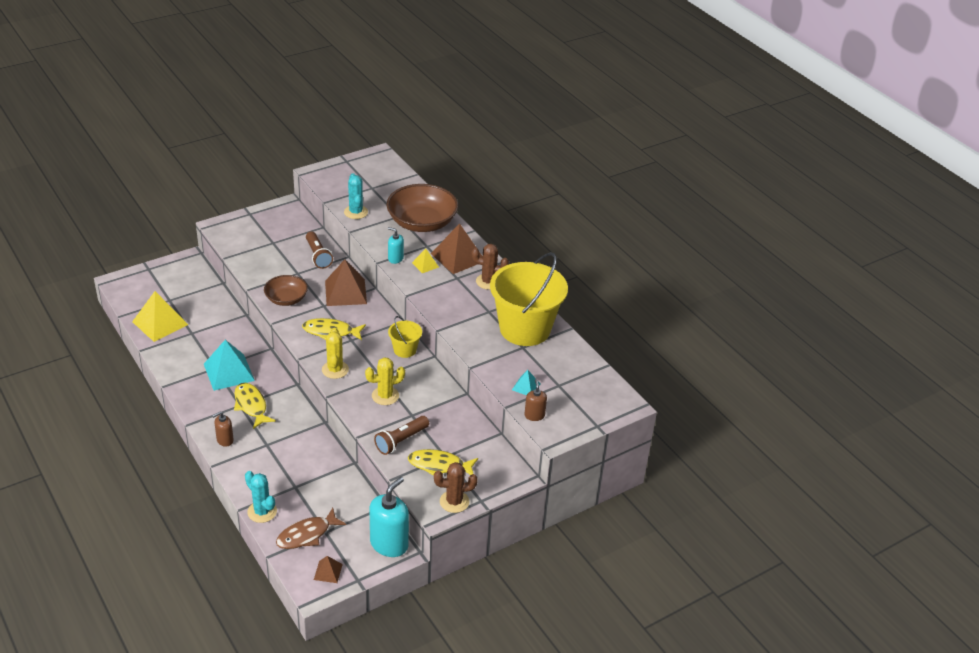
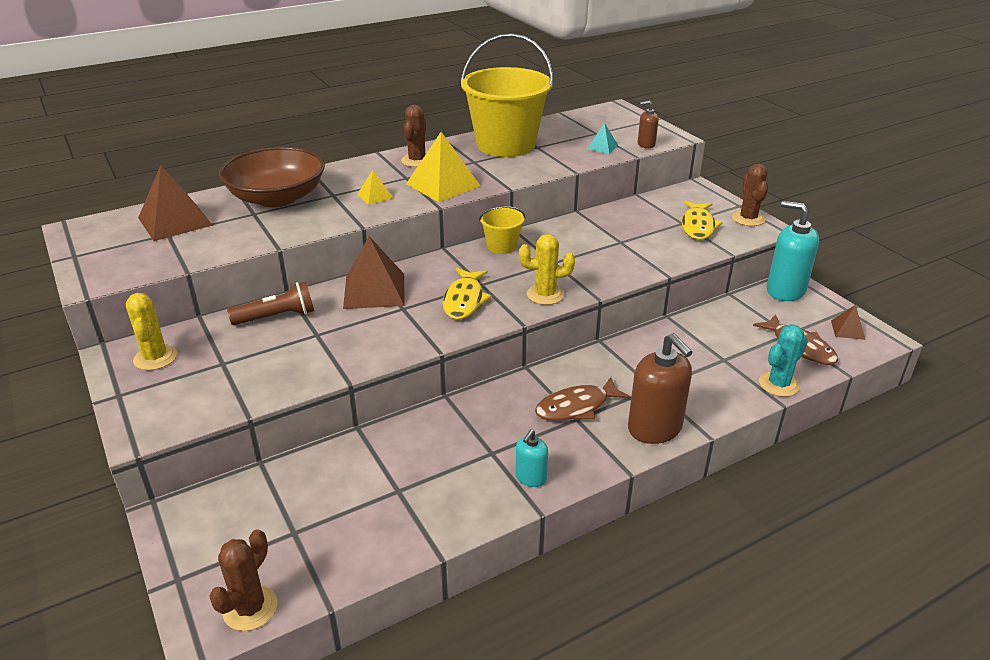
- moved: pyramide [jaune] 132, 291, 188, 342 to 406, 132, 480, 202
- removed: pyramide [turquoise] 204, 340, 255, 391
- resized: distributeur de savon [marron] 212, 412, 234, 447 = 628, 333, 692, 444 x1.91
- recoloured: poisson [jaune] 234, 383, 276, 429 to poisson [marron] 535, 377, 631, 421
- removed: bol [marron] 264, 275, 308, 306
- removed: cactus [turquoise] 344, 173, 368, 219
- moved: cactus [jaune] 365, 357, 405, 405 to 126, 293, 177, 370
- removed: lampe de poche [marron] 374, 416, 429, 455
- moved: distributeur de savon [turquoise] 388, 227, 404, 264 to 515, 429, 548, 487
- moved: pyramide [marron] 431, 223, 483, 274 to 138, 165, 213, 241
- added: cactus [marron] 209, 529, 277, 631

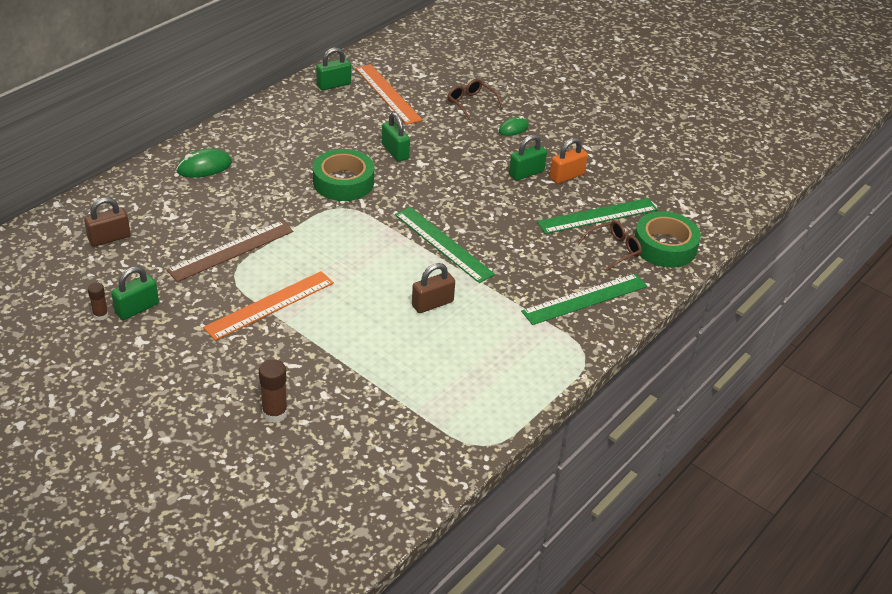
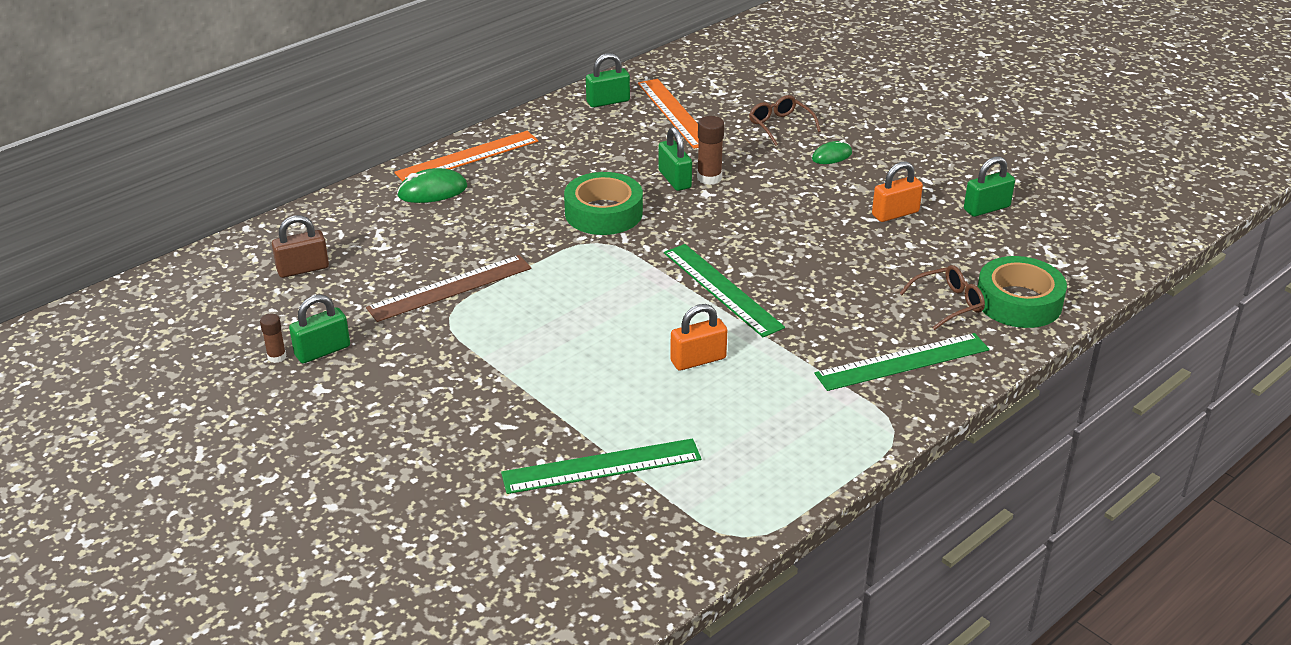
- moved: règle [orange] 203, 271, 334, 341 to 394, 131, 539, 181
- moved: bâton de colle [marron] 259, 359, 288, 423 to 697, 116, 724, 185
- recoloured: cadenas [marron] 412, 263, 455, 313 to cadenas [orange] 670, 304, 727, 370
- moved: cadenas [vert] 509, 135, 547, 181 to 964, 156, 1015, 217
- moved: règle [vert] 537, 198, 658, 234 to 501, 438, 701, 494

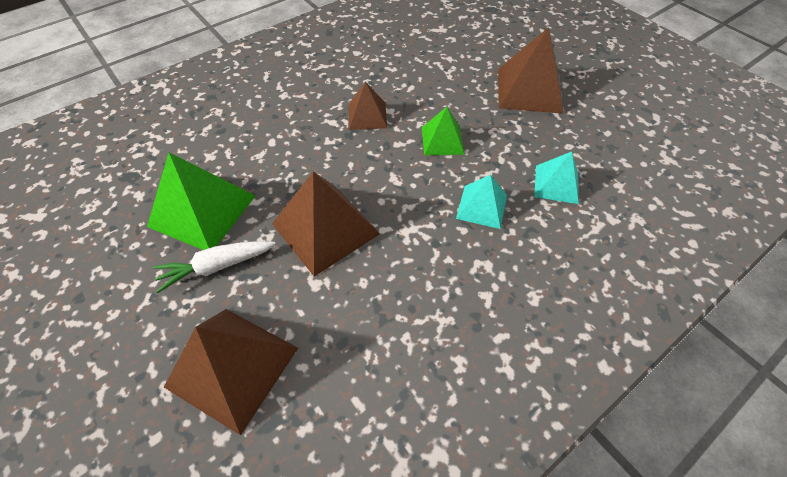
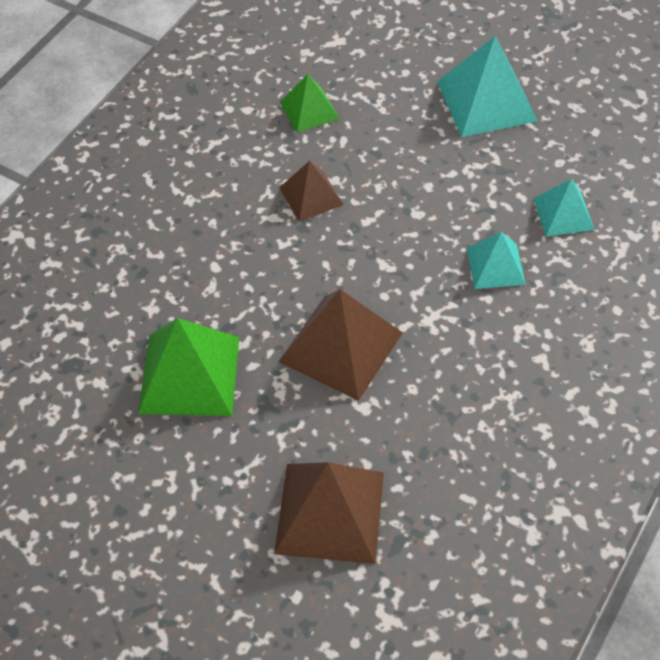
- removed: carotte [blanc] 153, 241, 276, 293
- moved: pyramide [vert] 422, 107, 465, 155 to 280, 74, 340, 133
- recoloured: pyramide [marron] 498, 27, 564, 114 to pyramide [turquoise] 437, 36, 538, 137

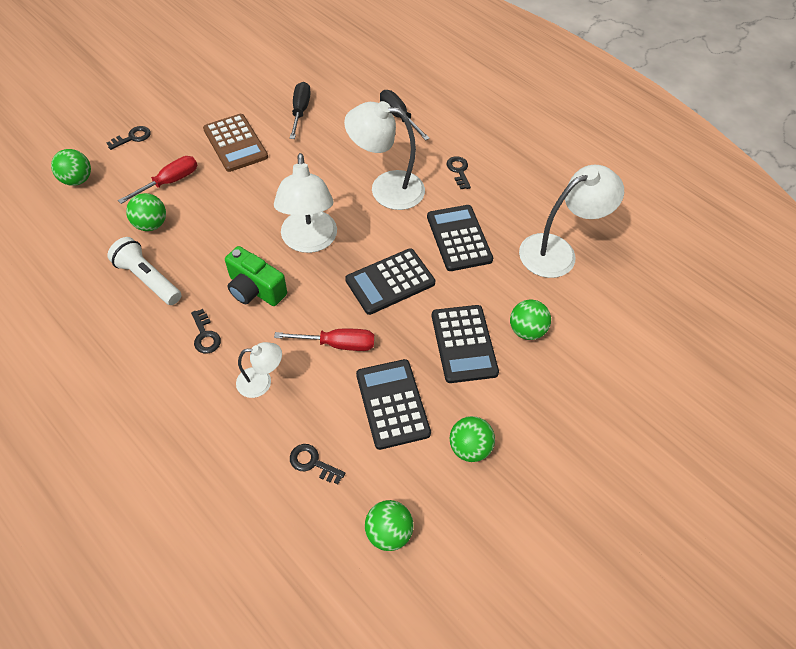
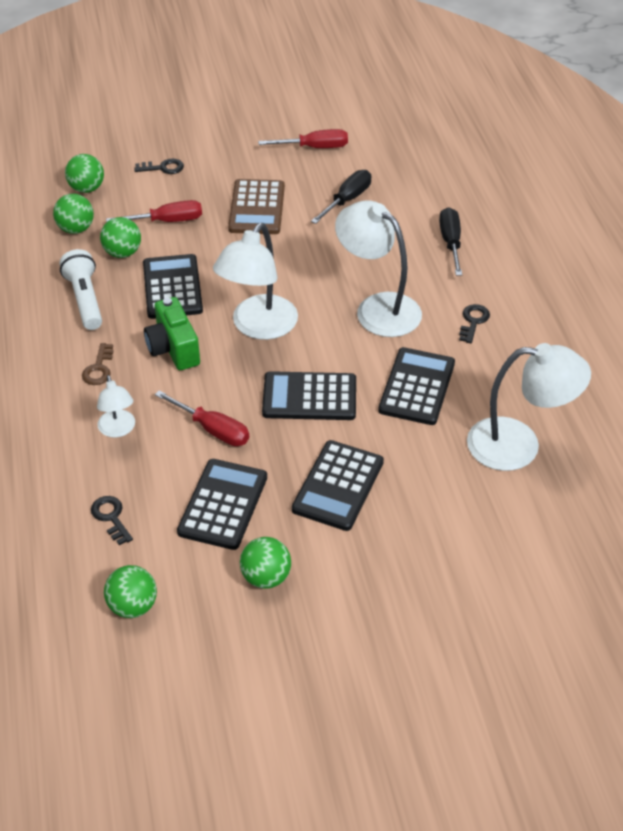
- recoloured: clé [noir] 191, 309, 221, 354 to clé [marron] 82, 343, 113, 385
- turned: lampe [blanc] 236, 342, 282, 398 = 97, 375, 135, 438 45 degrees clockwise
- moved: balle [vert] 510, 299, 551, 340 to 53, 194, 94, 234
- added: calculatrice [noir] 143, 254, 203, 319
- added: tournevis [rouge] 258, 129, 348, 148

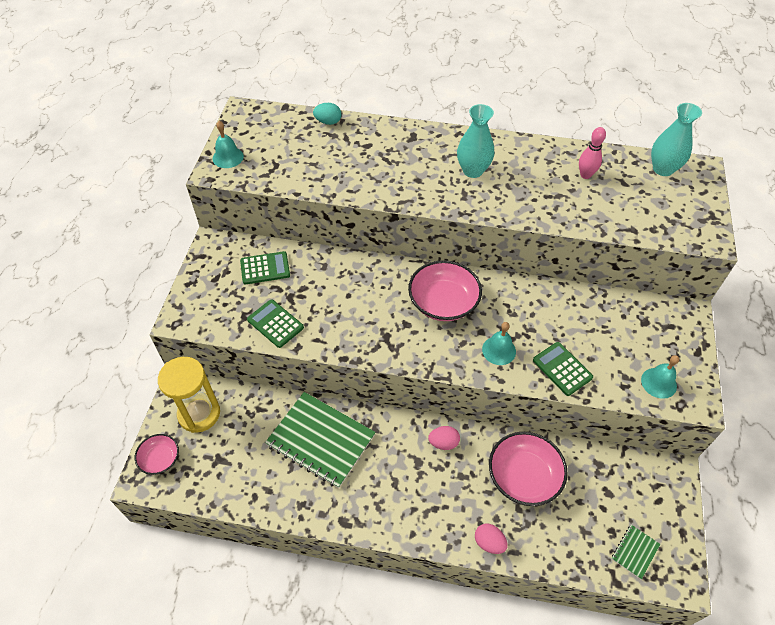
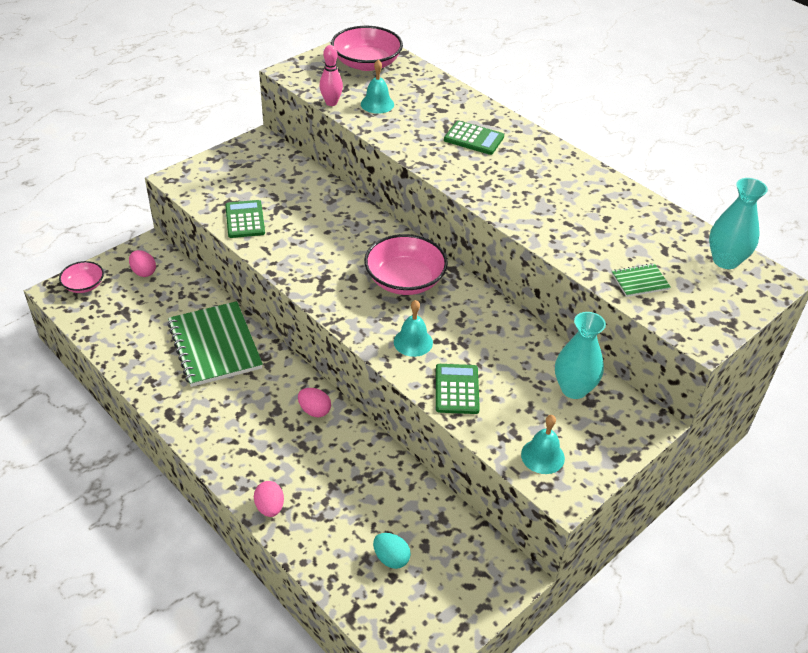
- replaced: sablier [jaune] 158, 357, 220, 433 to œuf [rose] 129, 250, 156, 277
- moved: cloche [turquoise] 212, 121, 244, 168 to 361, 60, 394, 114
- moved: calculatrice [vert] 240, 251, 290, 285 to 444, 121, 504, 155
- moved: œuf [turquoise] 313, 103, 341, 125 to 373, 533, 411, 569
- moved: vase [turquoise] 457, 104, 494, 178 to 555, 312, 606, 399
- moved: bol [rose] 489, 432, 568, 506 to 331, 26, 403, 71
- moved: quille [rose] 579, 127, 606, 179 to 319, 45, 343, 106
- moved: carnet [vert] 612, 525, 660, 579 to 611, 263, 671, 297

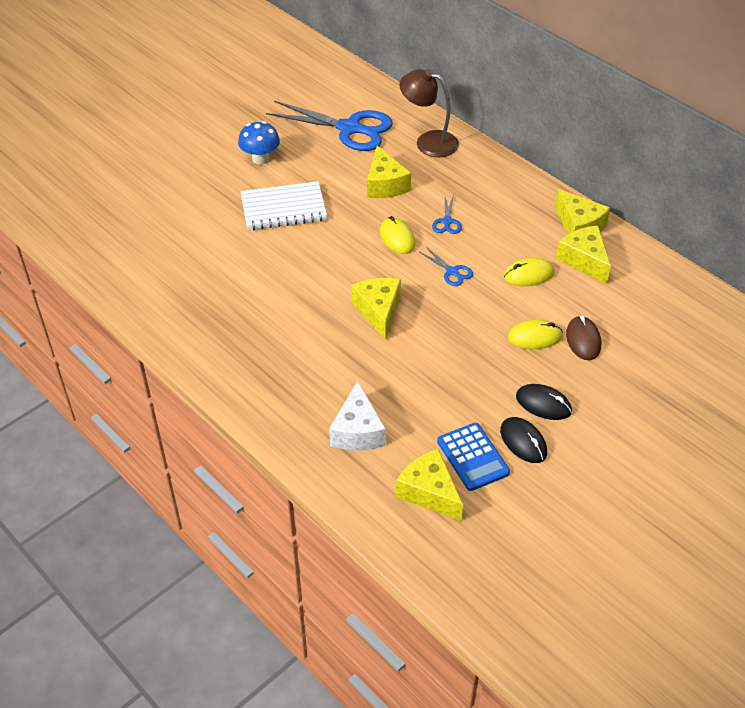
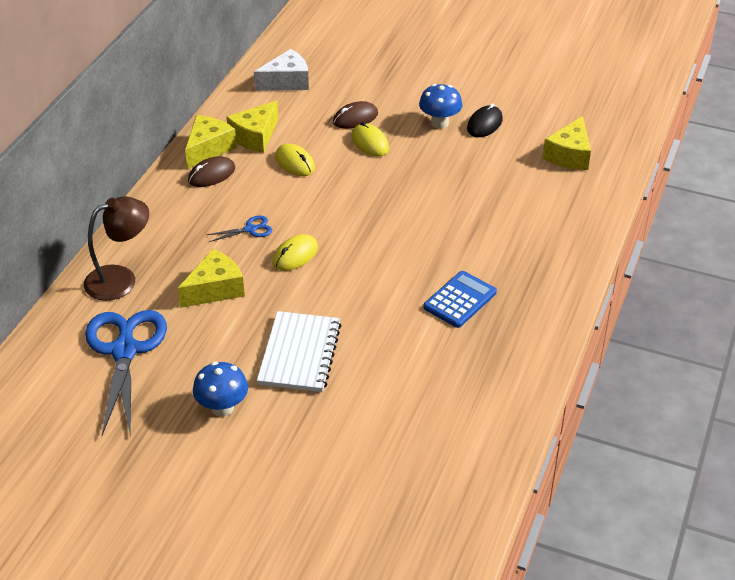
- turned: carnet [blanc] 240, 181, 327, 230 = 257, 311, 342, 392 45 degrees clockwise
- moved: fromage [blanc] 329, 381, 386, 450 to 254, 49, 309, 91
- removed: fromage [jaune] 351, 278, 401, 340
- turned: lampe [marron] 399, 69, 459, 157 = 84, 196, 149, 301 120 degrees counterclockwise
- removed: ciseaux [bleu] 420, 247, 473, 286
- moved: calculatrice [bleu] 437, 423, 510, 491 to 423, 271, 497, 328
- replaced: souris [noir] 516, 384, 572, 420 to champignon [bleu] 419, 84, 462, 129
- added: souris [marron] 188, 156, 235, 187

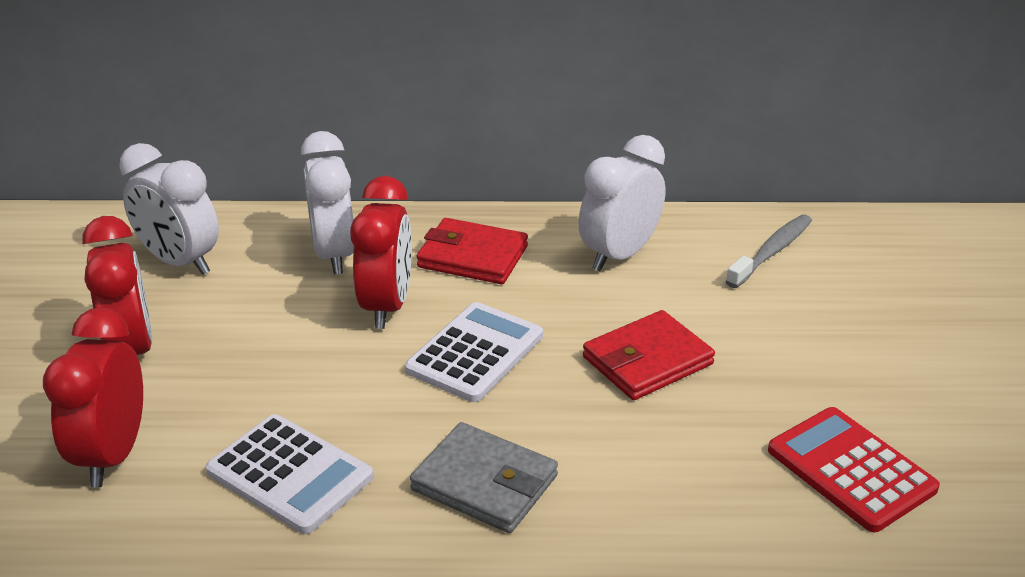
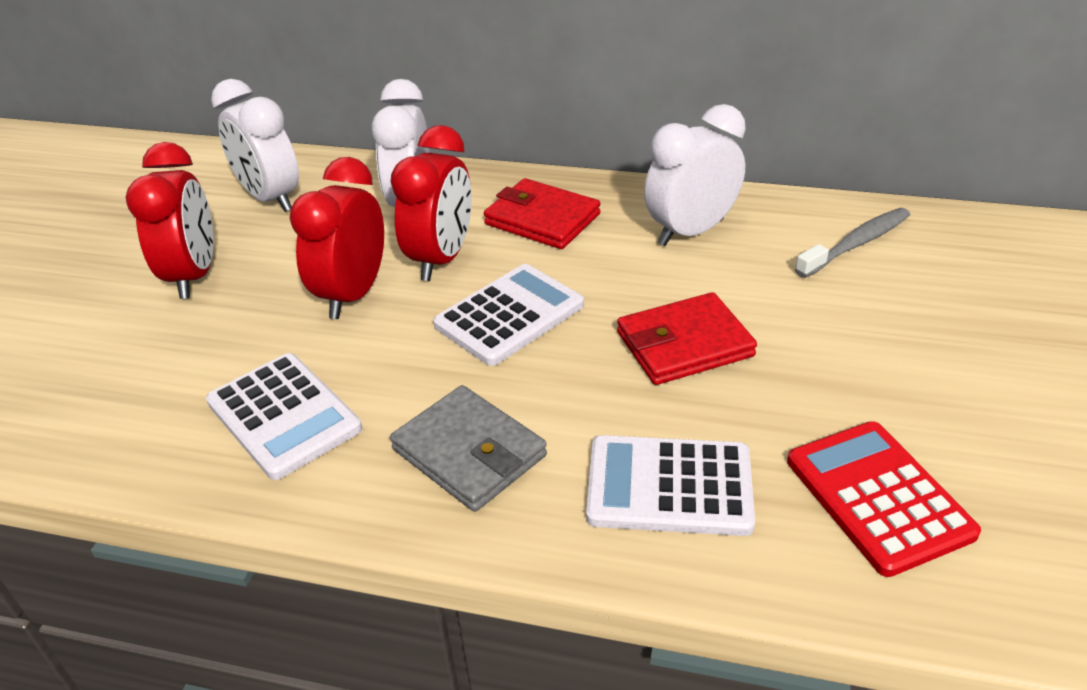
- moved: réveil [rouge] 43, 307, 143, 488 to 290, 157, 384, 319
- added: calculatrice [blanc] 586, 435, 755, 536

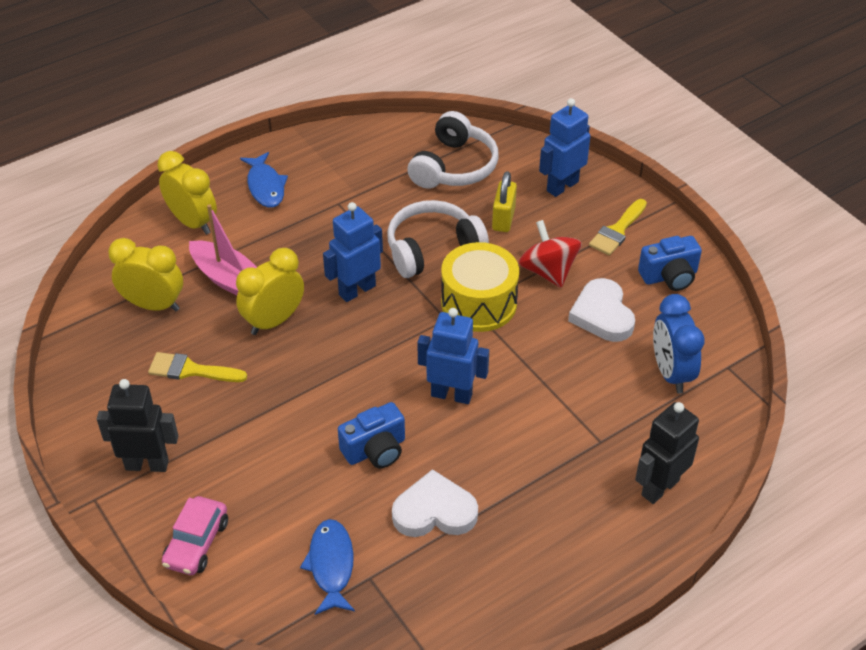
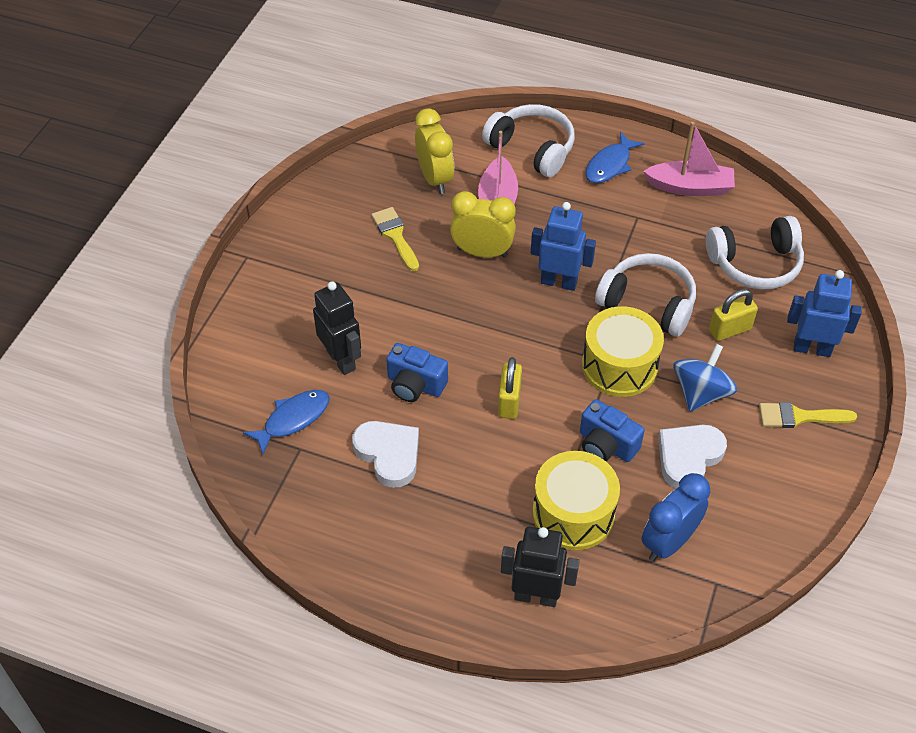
- moved: robot [noir] 97, 379, 178, 472 to 313, 281, 361, 375
- replaced: réveil [jaune] 157, 151, 217, 235 to casque audio [blanc] 482, 104, 575, 177
- removed: voiture [rose] 162, 496, 228, 575
- replaced: robot [bleu] 418, 308, 489, 404 to cadenas [jaune] 498, 357, 522, 419
- recoloured: toupie [rouge] 519, 220, 582, 288 to toupie [bleu] 673, 344, 737, 412
- moved: appareil photo [bleu] 638, 236, 702, 291 to 580, 399, 645, 462
- added: tambour [jaune] 532, 451, 620, 550
- added: bateau [rose] 643, 122, 735, 196

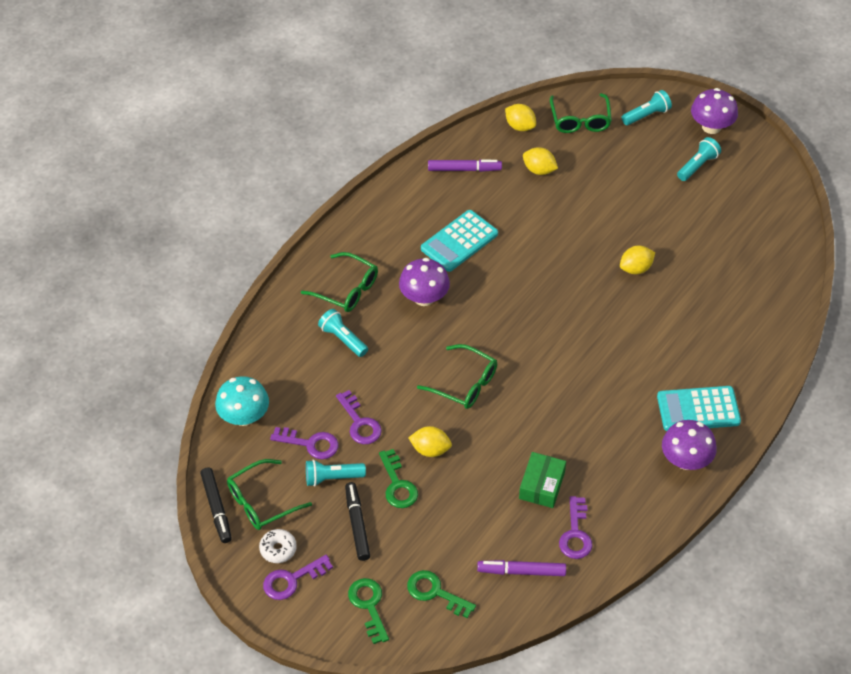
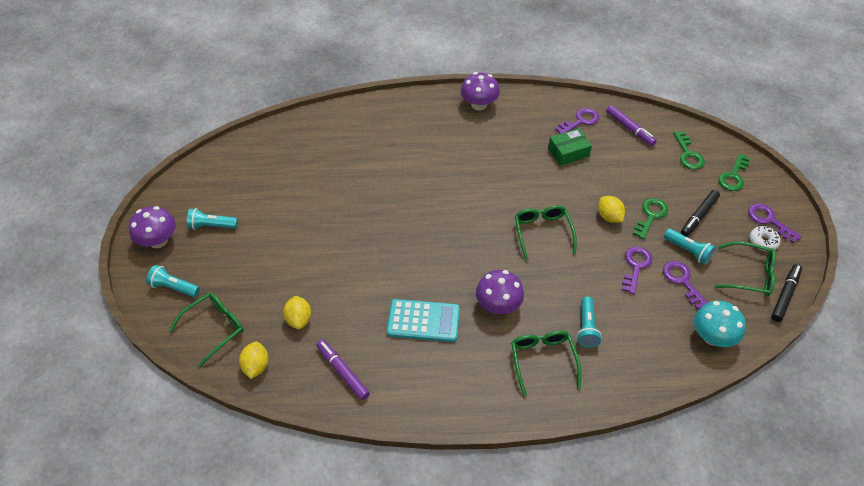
- turned: clé [violet] 263, 555, 333, 600 = 748, 204, 802, 243 150 degrees counterclockwise
- removed: citron [jaune] 620, 246, 655, 274
- removed: calculatrice [turquoise] 657, 386, 741, 431

